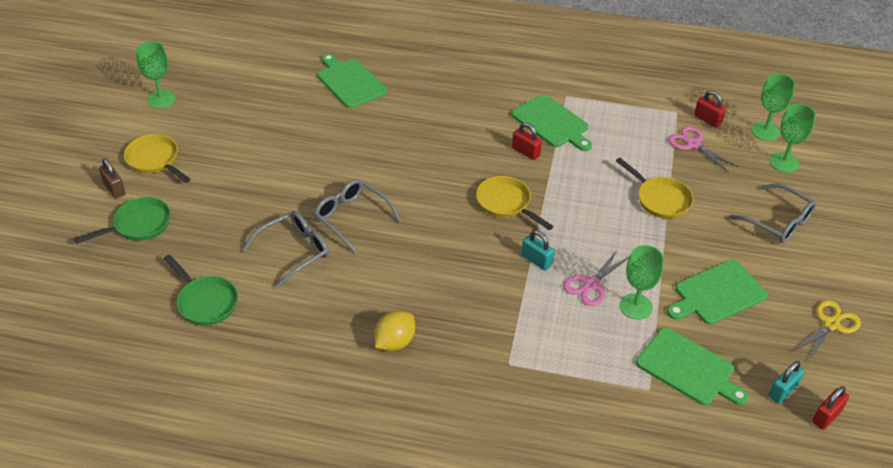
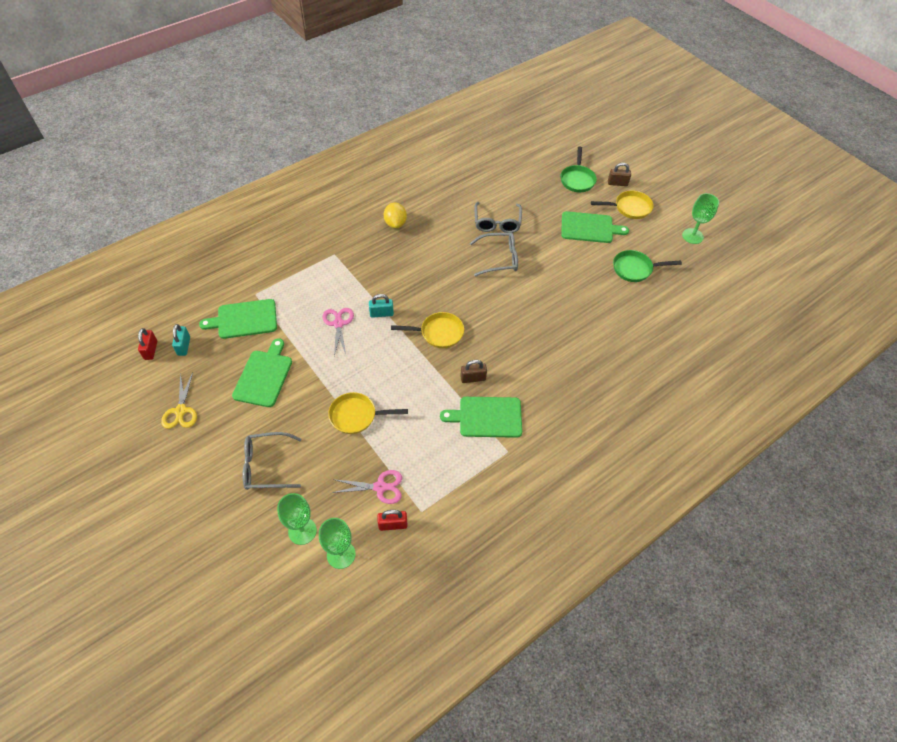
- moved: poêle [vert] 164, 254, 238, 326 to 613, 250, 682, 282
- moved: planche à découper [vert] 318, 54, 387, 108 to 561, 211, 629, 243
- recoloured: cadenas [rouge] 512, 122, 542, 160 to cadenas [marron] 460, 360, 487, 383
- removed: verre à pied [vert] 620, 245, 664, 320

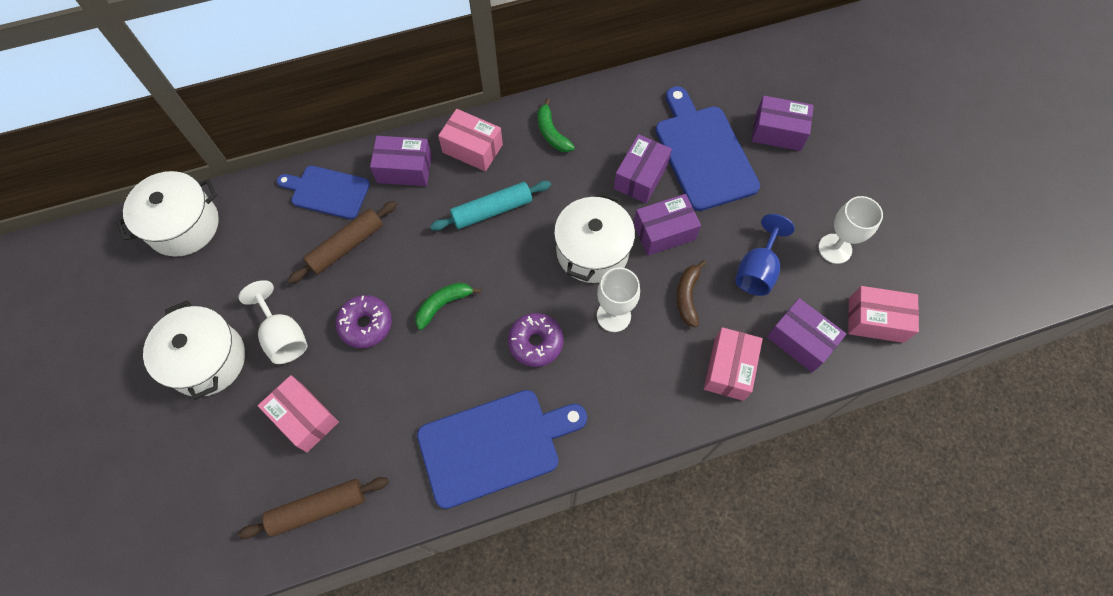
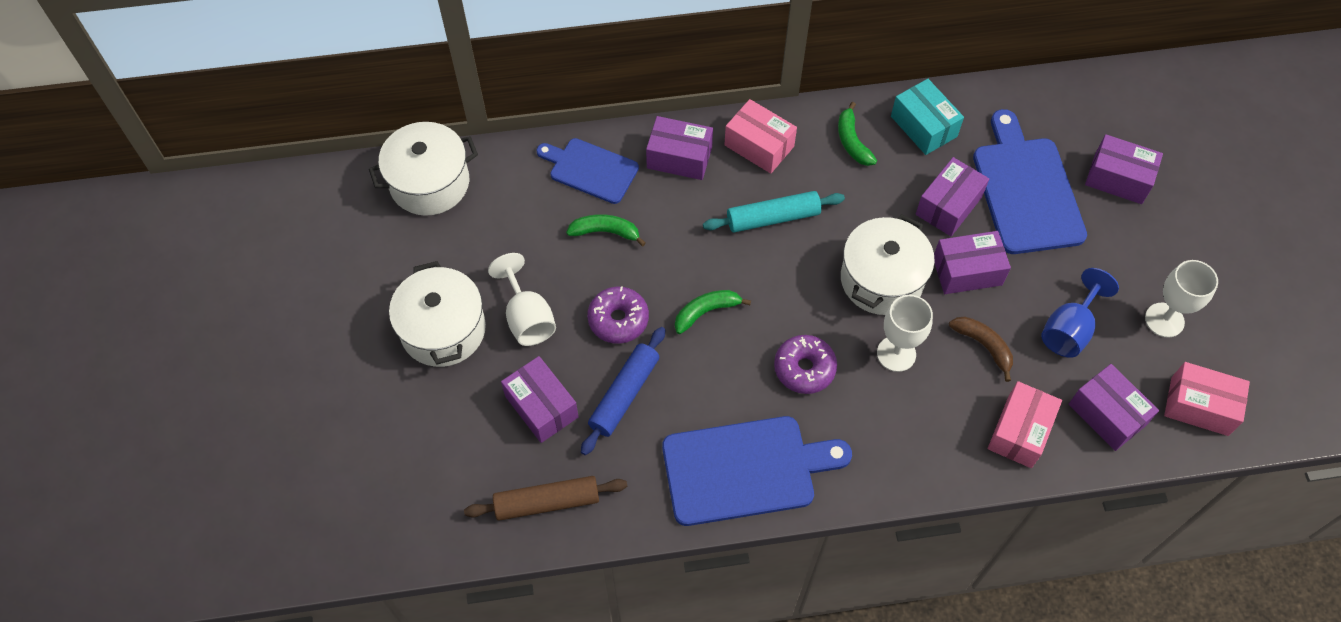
- recoloured: boîte [rose] 258, 375, 339, 453 to boîte [violet] 501, 356, 579, 443
- replaced: rouleau à pâtisserie [marron] 288, 201, 397, 284 to banane [vert] 566, 214, 646, 246
- turned: banane [marron] 676, 260, 707, 328 = 949, 317, 1013, 382 120 degrees clockwise
- added: rouleau à pâtisserie [bleu] 581, 327, 666, 455
- added: boîte [turquoise] 891, 79, 964, 155

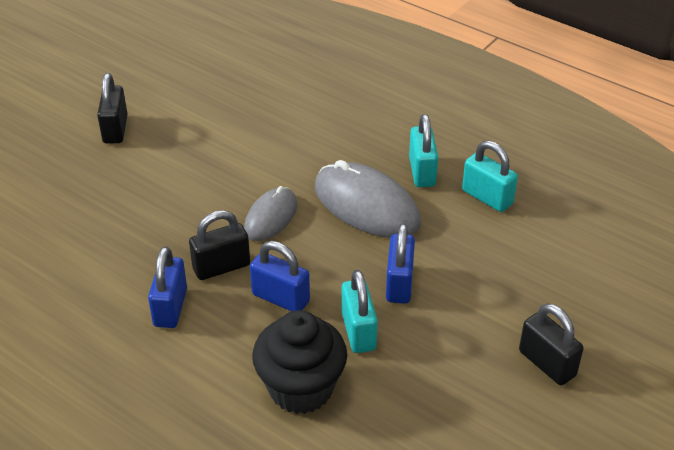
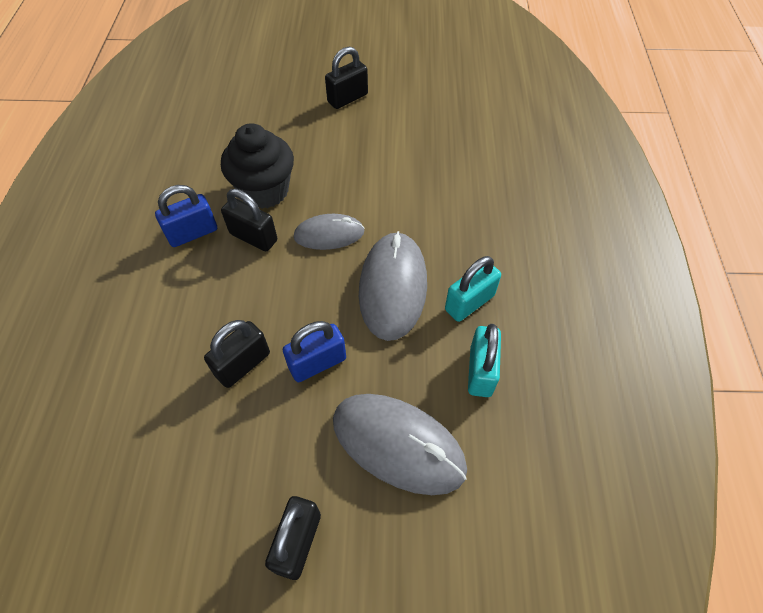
- removed: cadenas [bleu] 250, 241, 310, 311
- moved: muffin [noir] 252, 310, 347, 414 to 221, 123, 294, 209
- recoloured: cadenas [turquoise] 341, 270, 378, 353 to cadenas [noir] 204, 320, 270, 388
- added: souris [gris] 333, 394, 467, 495

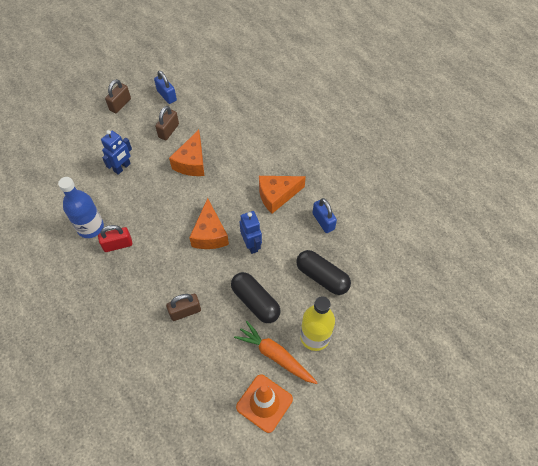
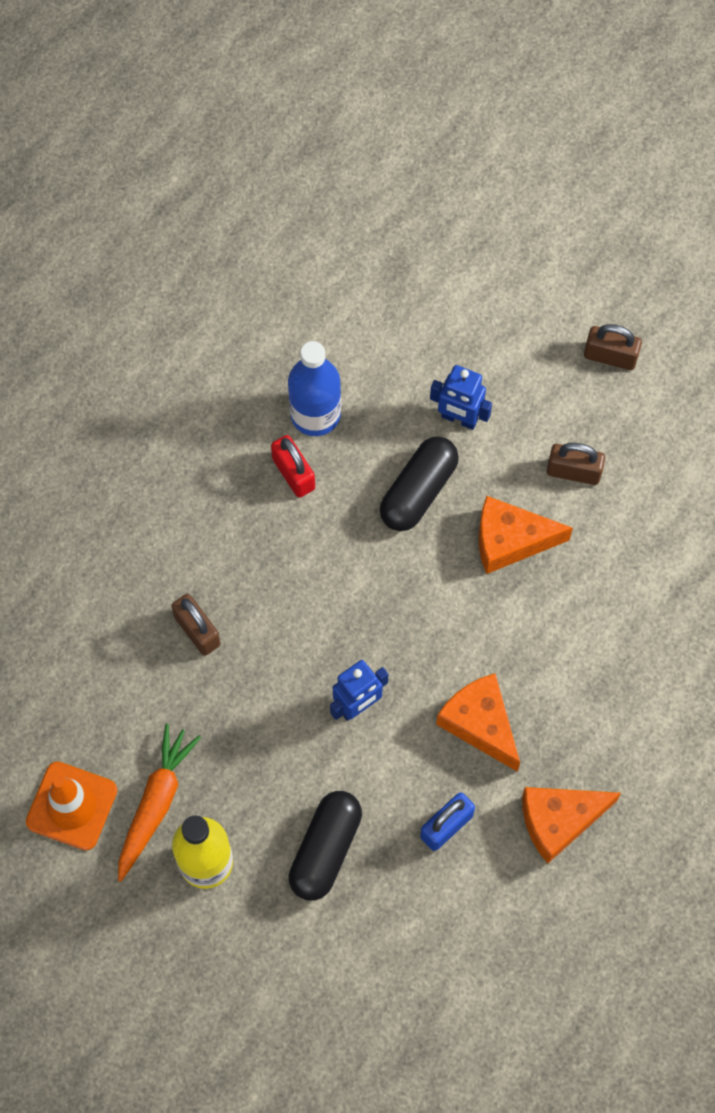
- removed: cadenas [bleu] 154, 71, 177, 104
- moved: fromage [orange] 189, 198, 229, 249 to 522, 787, 621, 863
- moved: gélule [noir] 231, 272, 280, 323 to 380, 436, 459, 531

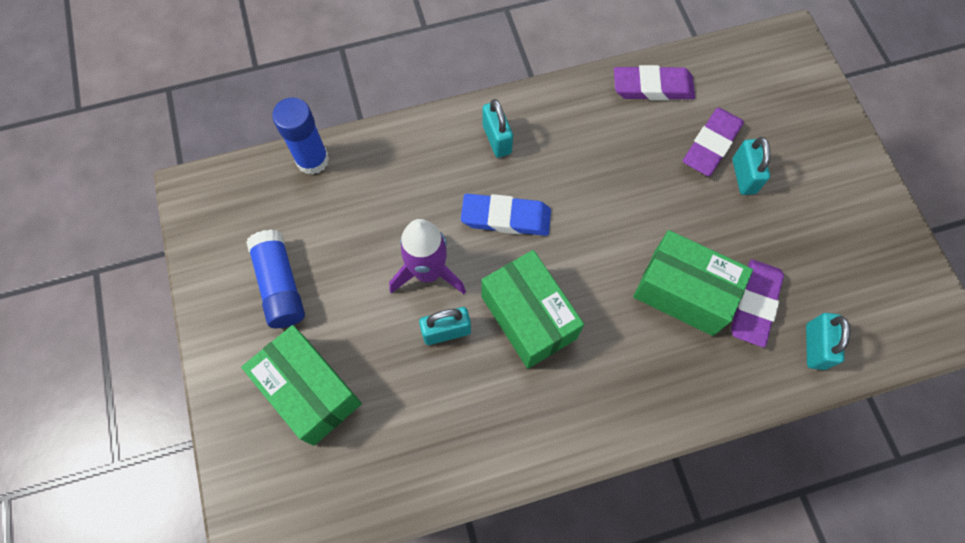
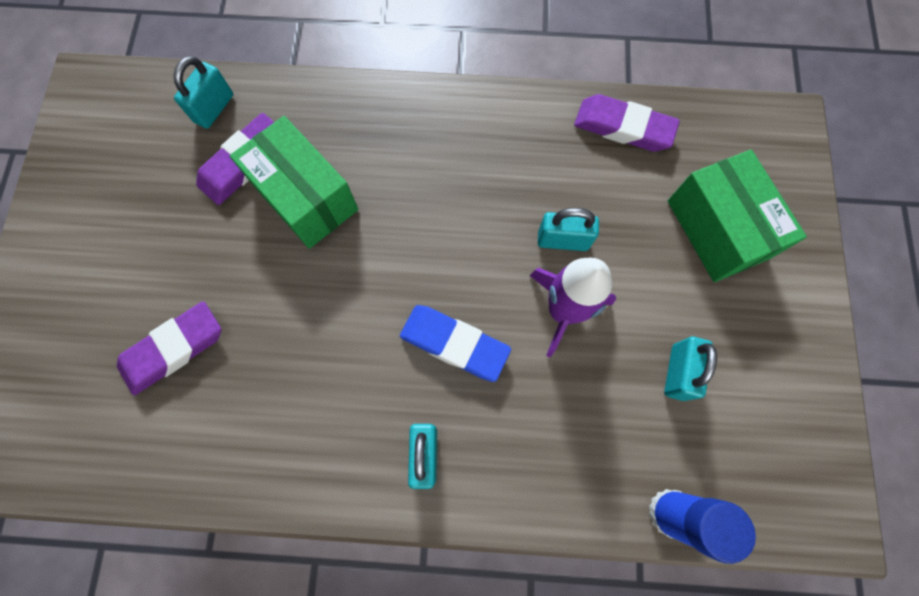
- removed: bâton de colle [bleu] 246, 230, 305, 328
- removed: boîte [vert] 482, 250, 584, 369
- moved: gomme [violet] 614, 65, 695, 101 to 574, 94, 680, 152
- moved: cadenas [turquoise] 732, 137, 771, 195 to 664, 337, 717, 401

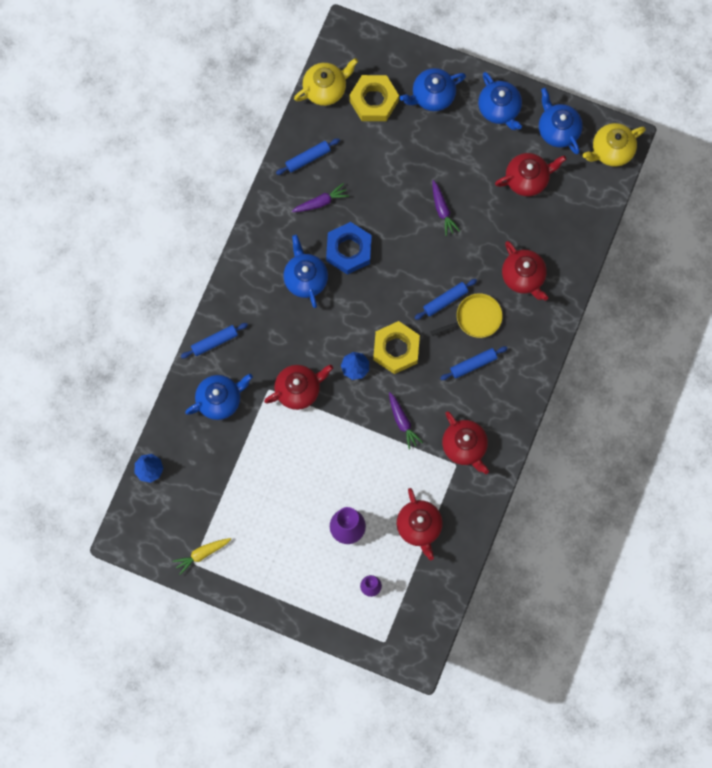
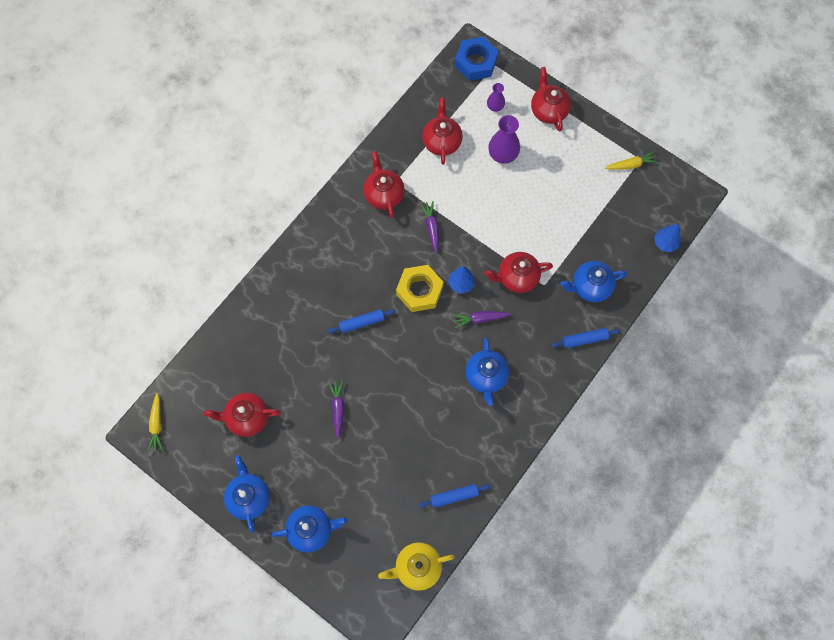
- moved: carotte [violet] 291, 183, 349, 212 to 453, 311, 511, 329
- moved: écrou [bleu] 326, 222, 372, 275 to 455, 37, 498, 81
- removed: écrou [jaune] 349, 75, 399, 121
- removed: poêle [jaune] 430, 293, 503, 338
- removed: rouleau à pâtisserie [bleu] 440, 346, 508, 380
- moved: théière [rouge] 502, 241, 548, 301 to 531, 67, 571, 131
- removed: théière [bleu] 539, 88, 583, 154
- replaced: théière [jaune] 583, 123, 646, 167 to carotte [jaune] 148, 393, 163, 452

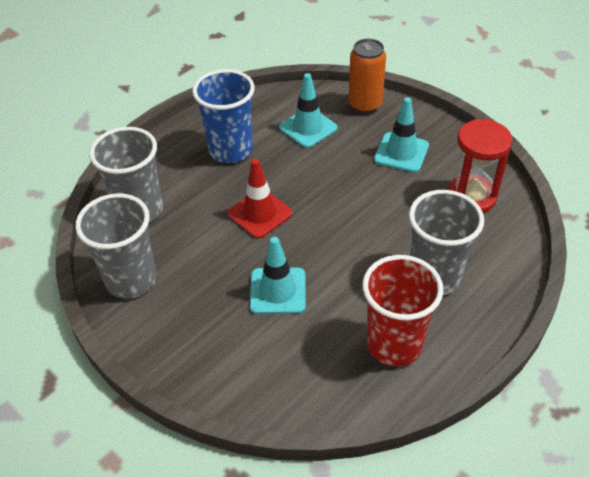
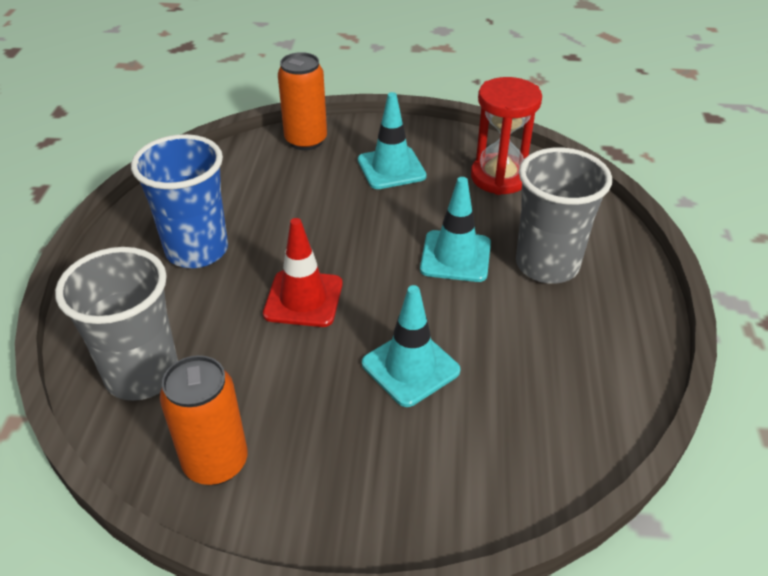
- replaced: gobelet [gris] 75, 193, 157, 299 to canette [orange] 160, 355, 248, 485
- moved: cône de chantier [turquoise] 279, 73, 338, 148 to 420, 177, 491, 282
- removed: gobelet [rouge] 362, 255, 444, 366

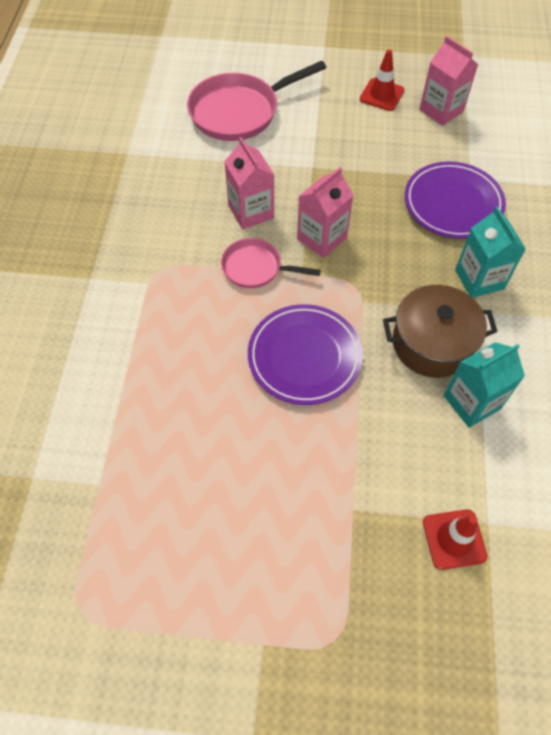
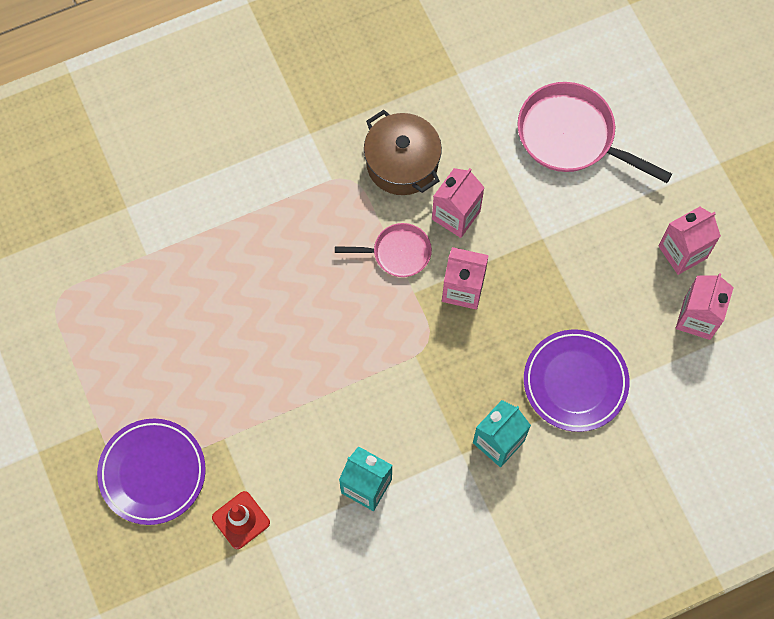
- turned: poêle [rose] 221, 238, 321, 288 = 335, 223, 432, 277 105 degrees clockwise
- moved: assiette [violet] 248, 304, 363, 405 to 97, 418, 206, 525
- replaced: cône de chantier [rouge] 360, 49, 405, 111 to brique de lait [rose] 659, 207, 721, 275
- moved: marmite [marron] 383, 285, 498, 378 to 364, 110, 442, 195

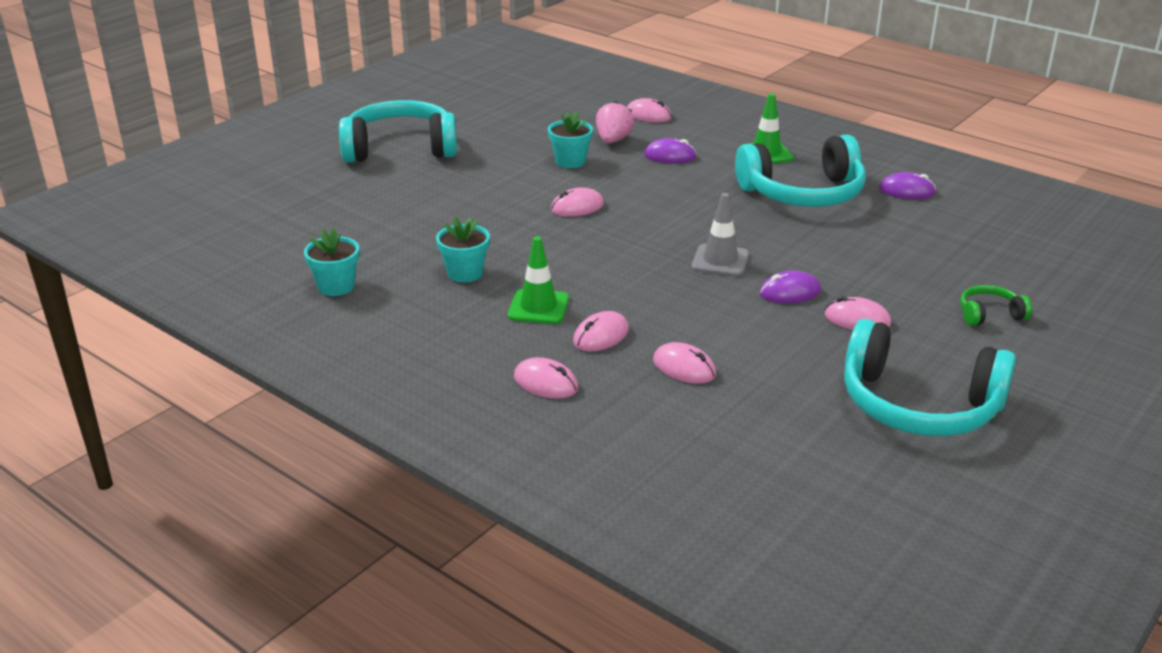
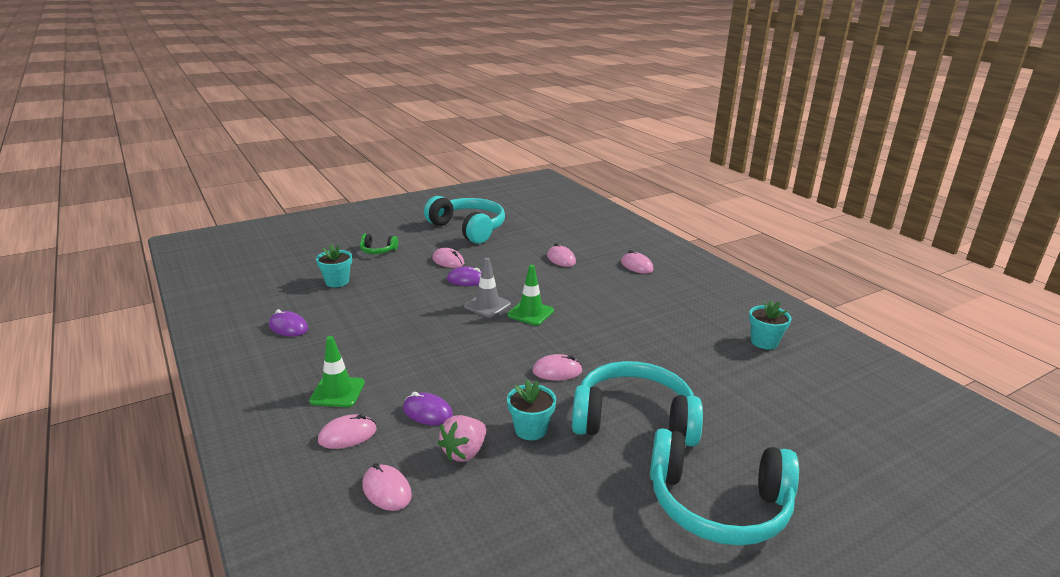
- moved: pot de fleurs [turquoise] 436, 216, 490, 283 to 316, 244, 352, 287
- moved: cône de chantier [vert] 508, 236, 569, 324 to 507, 265, 554, 326
- moved: souris [rose] 573, 311, 629, 351 to 318, 414, 376, 449
- moved: casque audio [turquoise] 735, 135, 866, 207 to 572, 361, 703, 446

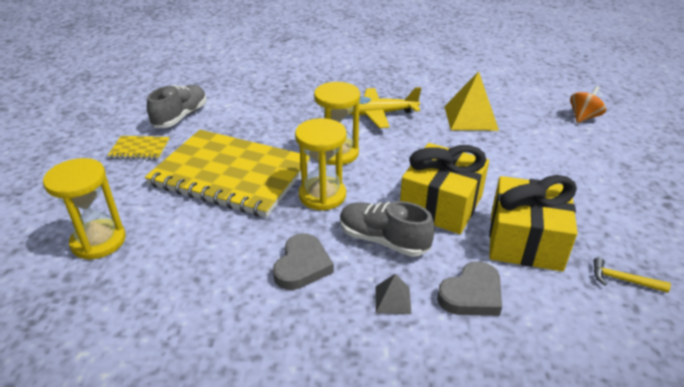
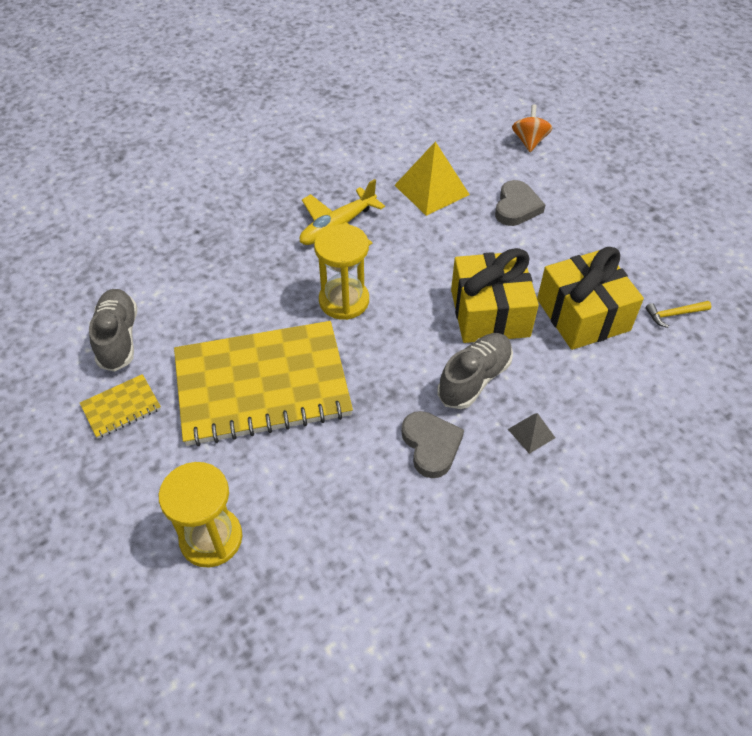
- removed: sablier [jaune] 295, 118, 347, 211
- turned: chaussure [gris] 340, 201, 435, 257 = 438, 333, 513, 409 135 degrees clockwise
- moved: cœur [gris] 437, 261, 502, 316 to 495, 180, 545, 226

